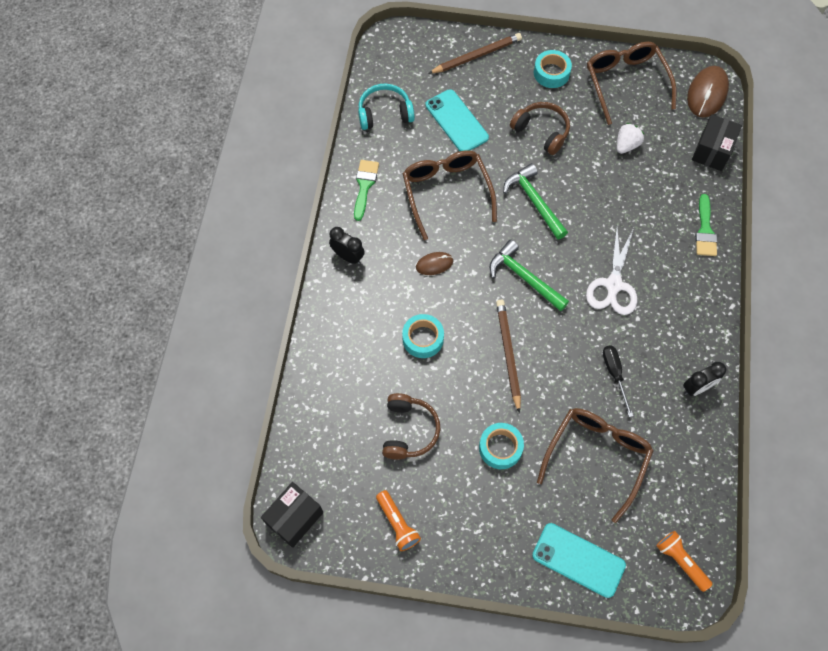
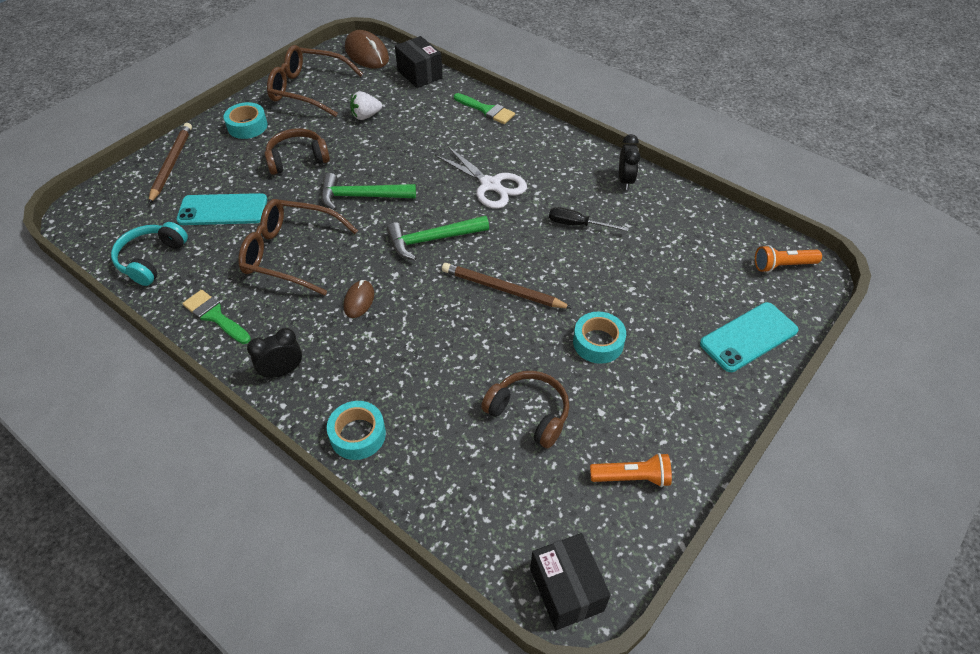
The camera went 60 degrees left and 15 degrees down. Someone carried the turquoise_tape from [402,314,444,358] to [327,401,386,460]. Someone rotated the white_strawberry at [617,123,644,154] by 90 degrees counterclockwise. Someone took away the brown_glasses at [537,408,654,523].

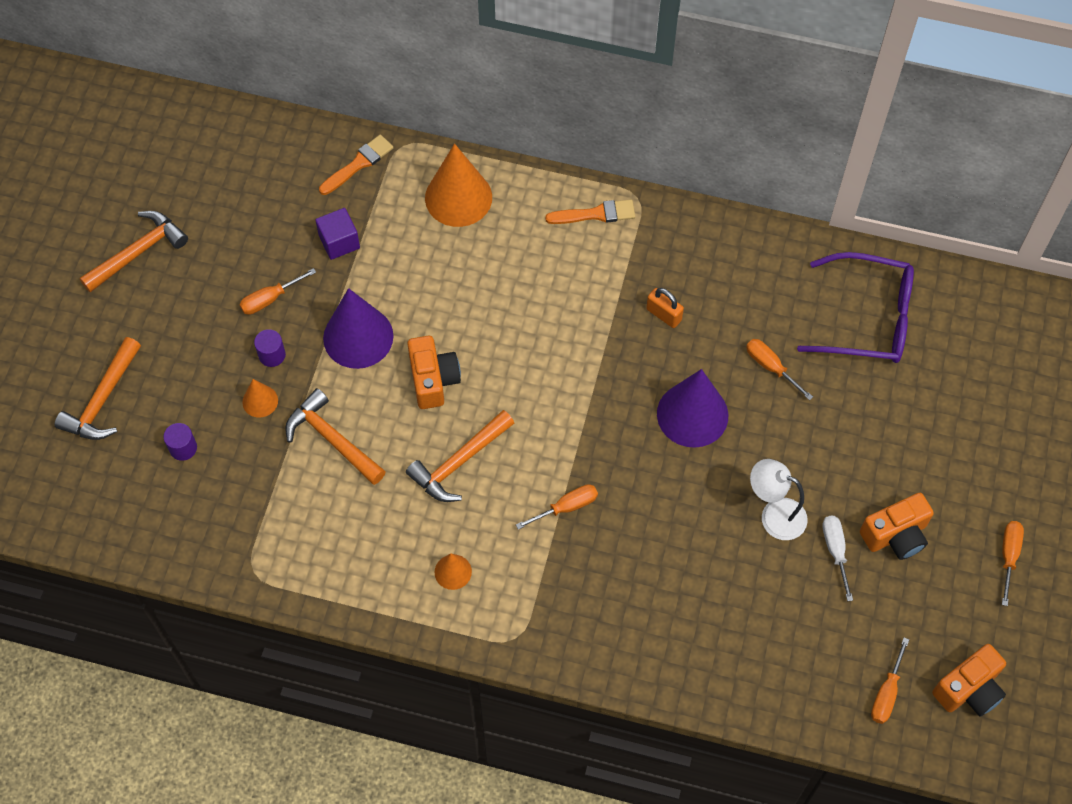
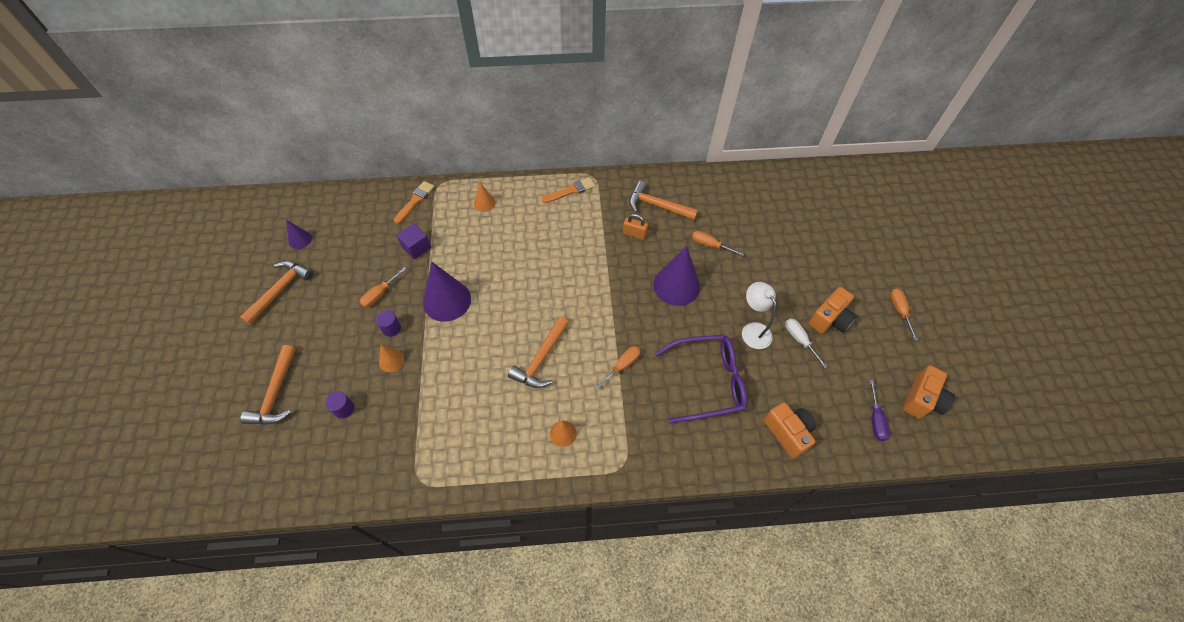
The camera went 20 degrees left and 5 degrees down. Someone put down the purple_cone at [286,220,312,249]. Someone scaled the orange_cone at [425,143,492,227] by 0.50. Someone carried the orange_hammer from [285,388,386,485] to [629,181,698,220]. Someone carried the purple_glasses from [797,252,914,363] to [654,335,747,424]. Someone rotated the white_lamp at [750,459,808,540] by 60 degrees clockwise. Someone carried the orange_camera from [407,336,461,409] to [764,402,816,459]. Someone repainted the orange_screwdriver at [871,638,909,724], which became the purple_screwdriver at [870,380,890,441].

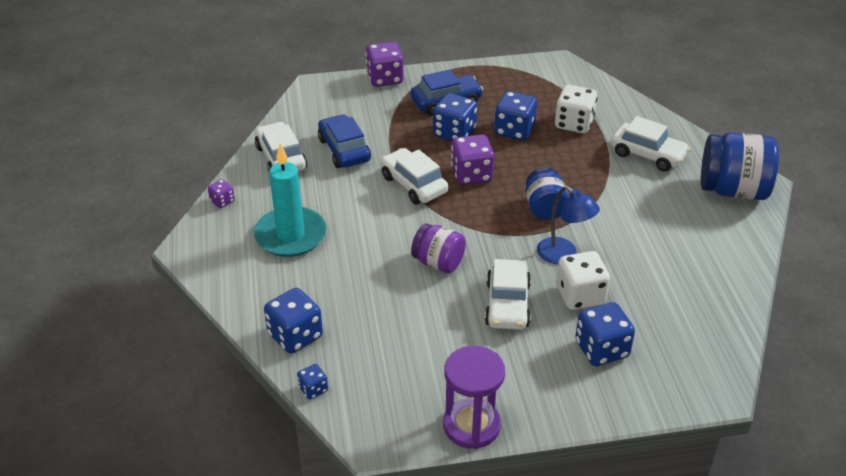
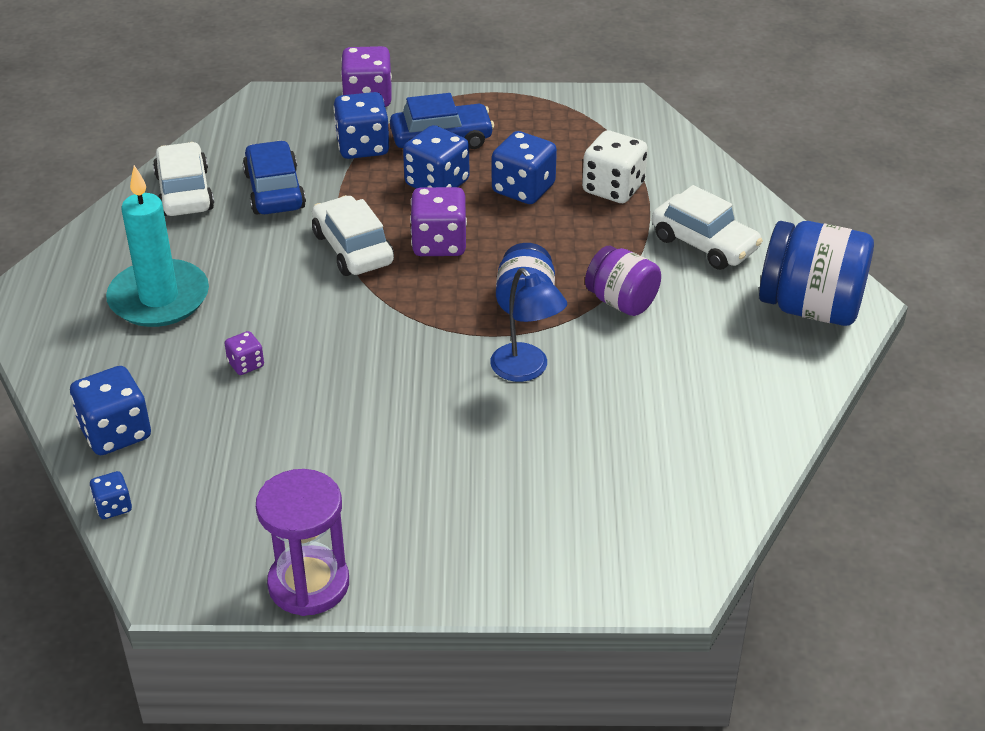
The camera went 10 degrees right and 0 degrees up. Someone carried the purple_dice from [208,179,235,208] to [225,331,264,375]. Someone carried the blue_dice from [575,302,635,366] to [333,92,389,159]. Someone carried the purple_jar from [411,223,466,273] to [585,246,661,316]. Someone took away the white_car at [485,259,531,330]. Someone took away the white_dice at [556,251,610,310].

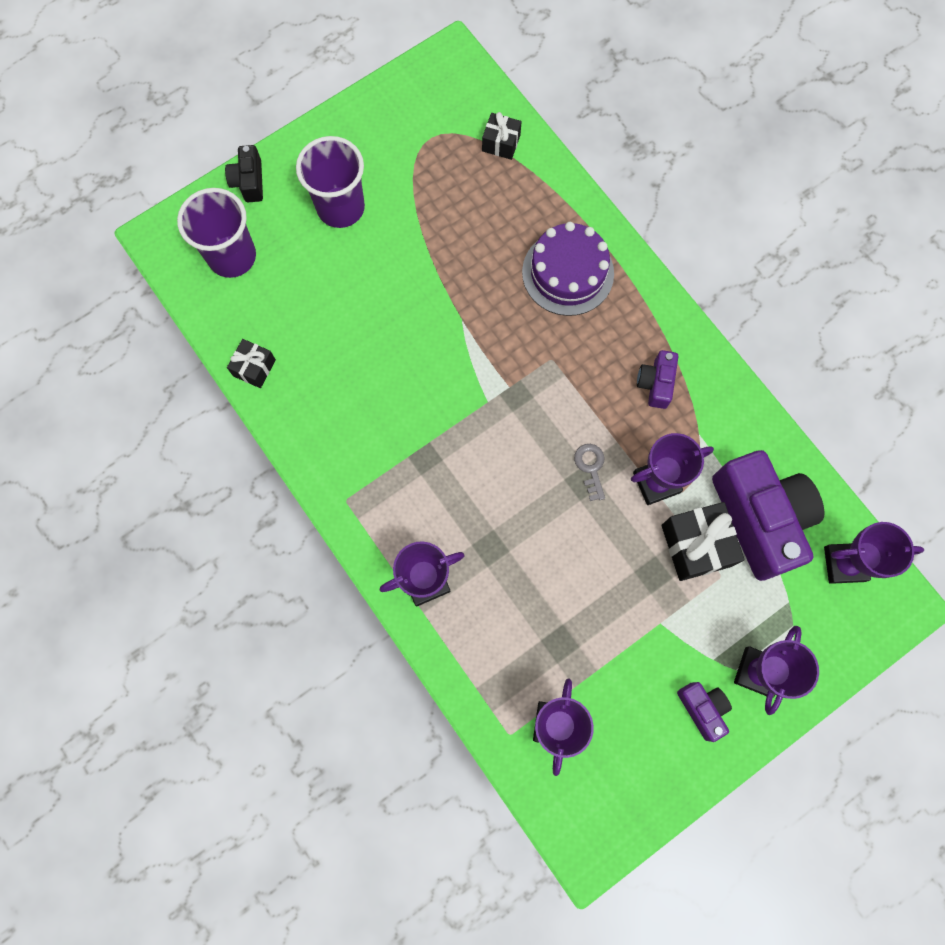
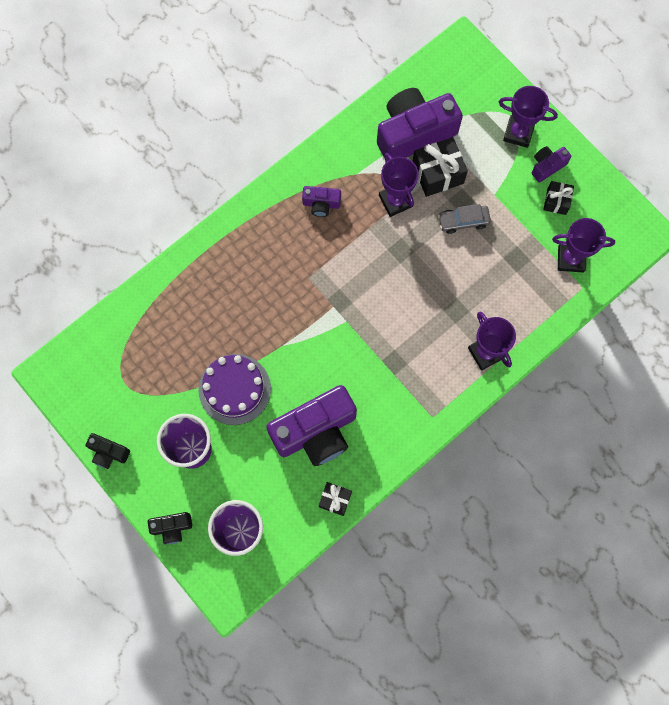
The camera went 95 degrees left and 0 degrees up. Someone put down the black_camera at [85,433,130,469]. Someone carried the purple_cake from [522,222,614,316] to [198,354,271,425]. Someone put down the purple_camera at [266,385,357,466]. Someone put down the grey_car at [438,204,491,234]. Someone carried the black_gift from [482,112,522,160] to [543,181,574,215]. Someone took away the grey_key at [574,444,605,501]. Someone took away the purple_trophy at [824,522,924,584].

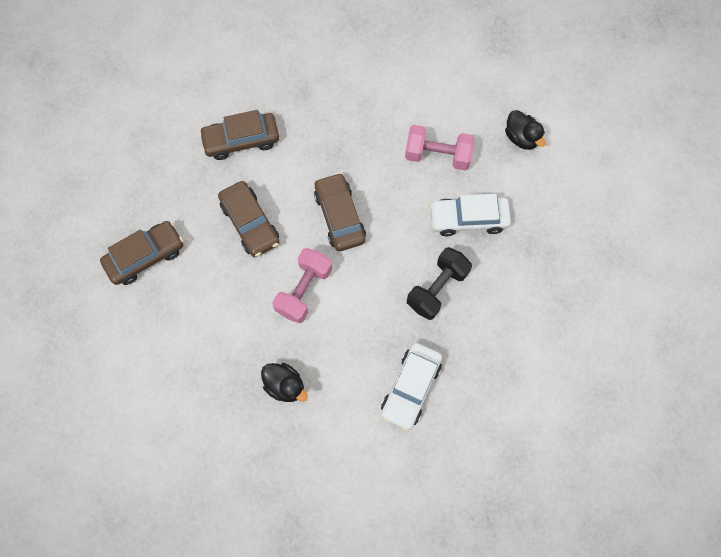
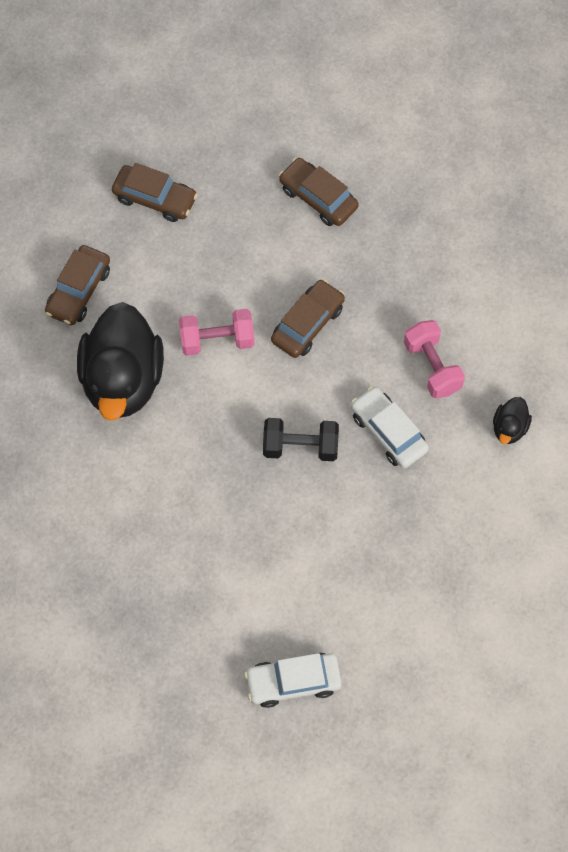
The camera went 55 degrees right and 5 degrees down. Someone carried the brown_car from [218,181,279,257] to [45,245,110,325]. Someone scaled the black_duck at [261,363,308,402] by 2.35. Someone carried the white_car from [381,343,442,431] to [244,653,342,708].

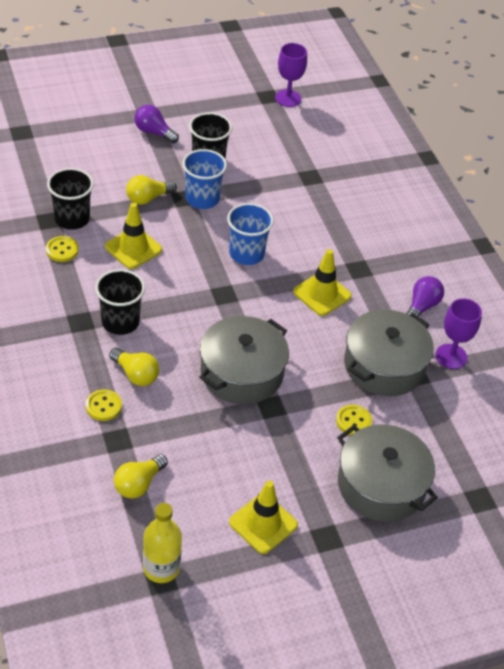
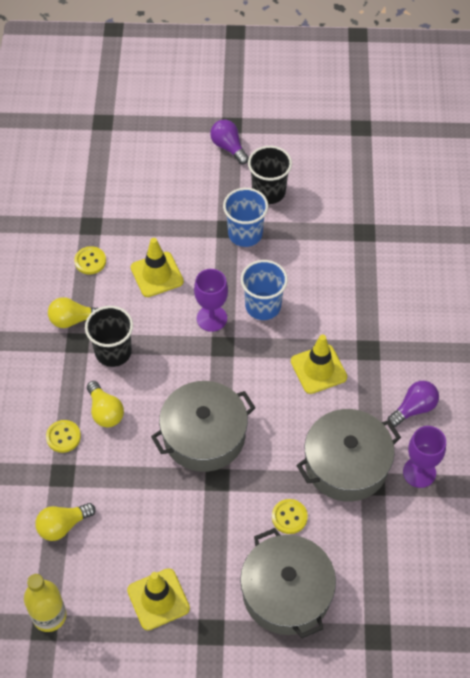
The camera went 25 degrees right and 10 degrees up. Someone carried the yellow_light_bulb from [126,175,177,205] to [48,297,98,328]. Someone carried the purple_goblet from [275,43,307,107] to [194,269,228,332]. Someone took away the black_cup at [47,168,94,230].

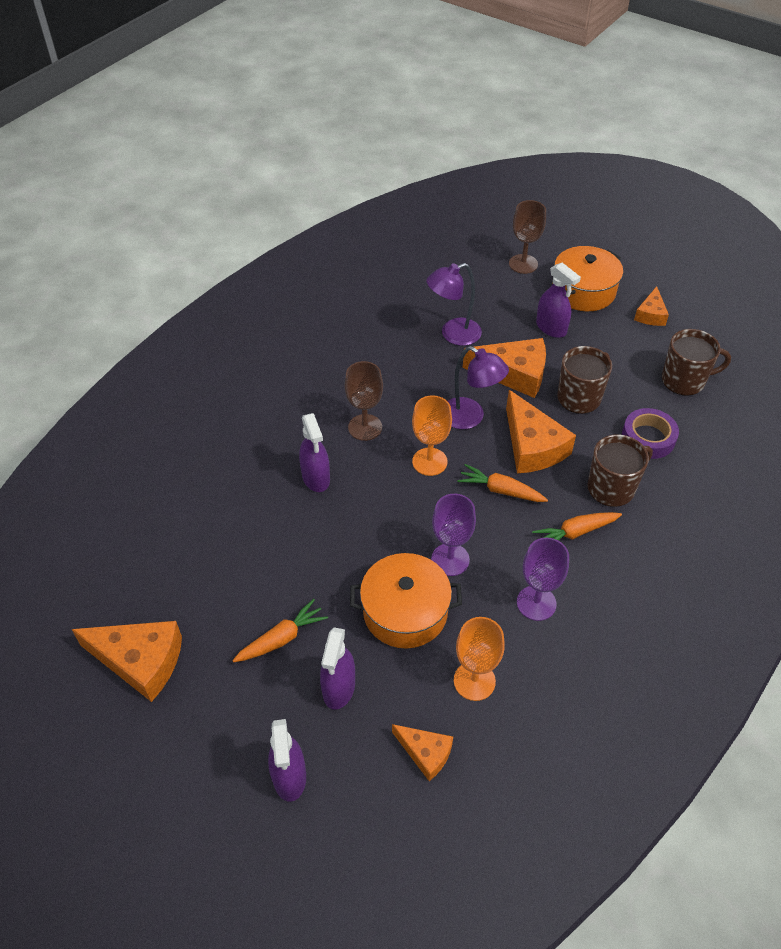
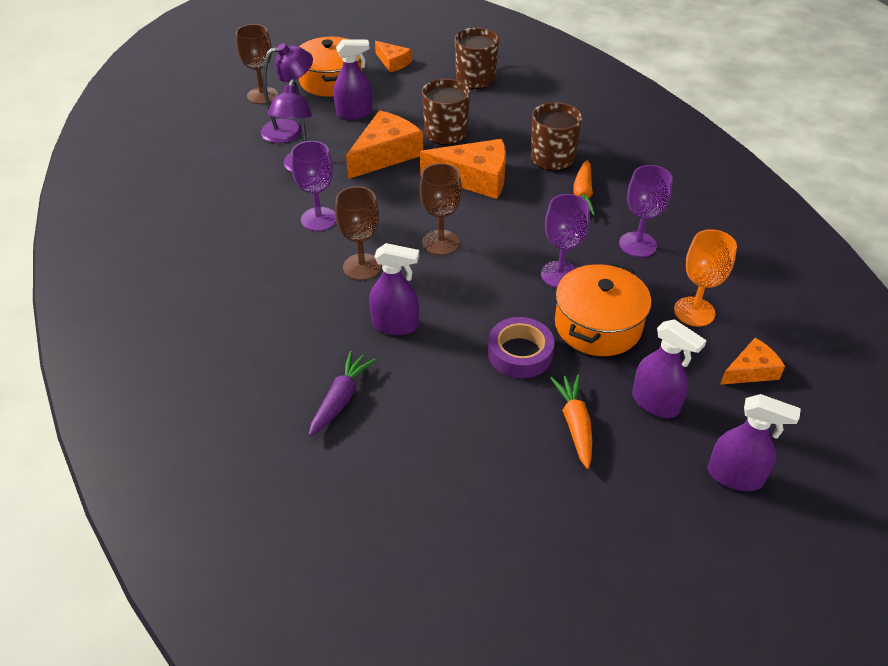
The camera went 60 degrees left and 5 degrees down. Someone carried the purple_lamp from [448,346,509,429] to [261,43,313,143]. Someone put down the purple_goblet at [291,141,336,231]. Someone put down the purple_carrot at [309,351,376,436]. Someone repainted the orange_goblet at [412,395,452,476], which became the brown_goblet at [420,163,462,255]. Someone carried the purple_tape from [622,408,679,459] to [488,317,554,378]. Someone took away the orange_cheese at [71,621,182,702]. Someone took away the orange_carrot at [458,464,548,502].

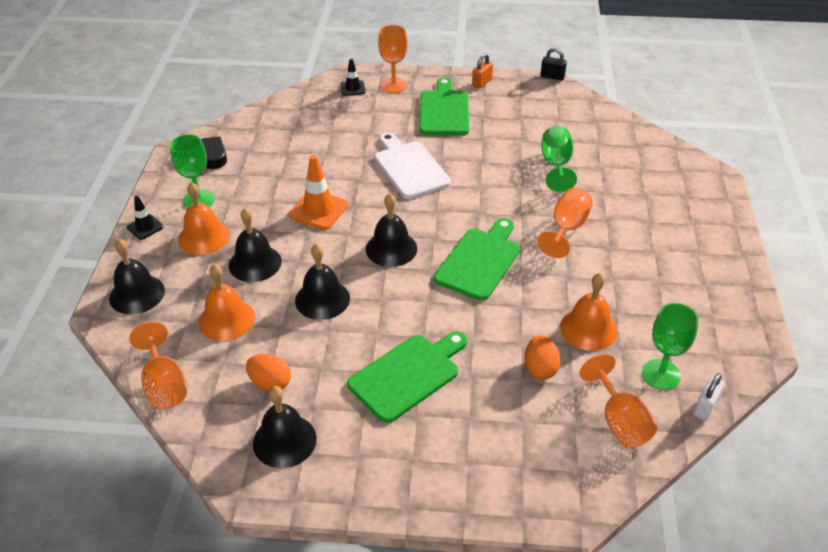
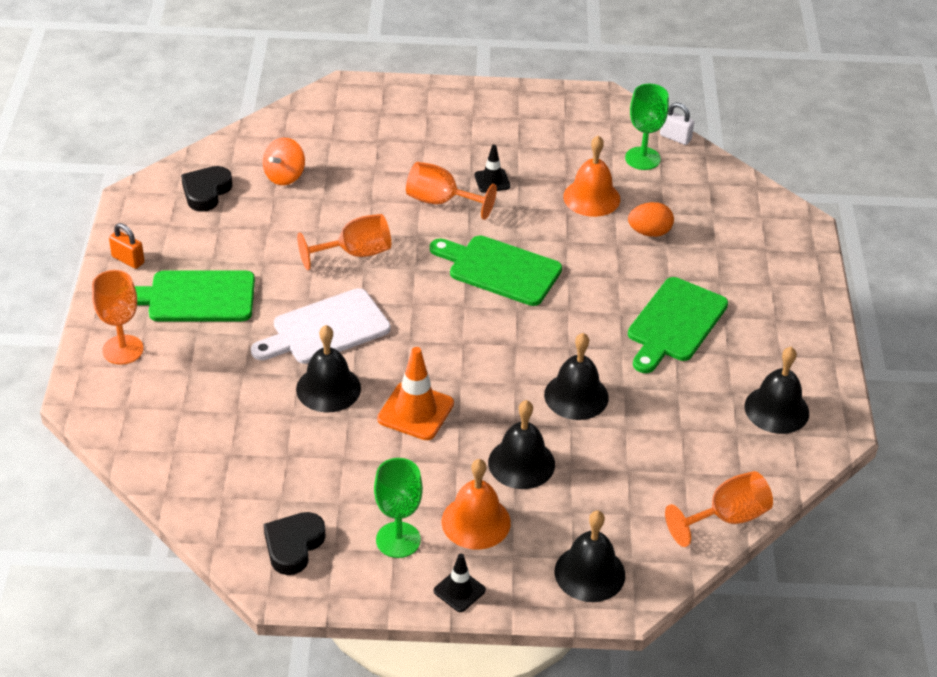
The camera went 95 degrees left and 0 degrees up. Someone put down the black_heart at [181,166,232,212]. Someone put down the orange_spinning_top at [263,138,305,185]. Someone carried the black_bell from [366,193,417,267] to [296,325,361,413]. Someone carried the orange_goblet from [579,354,657,448] to [297,214,391,270]. Someone carried the black_traffic_cone from [340,58,366,96] to [474,145,511,193]. Someone rotated the green_cutting_board at [347,331,467,423] by 105 degrees counterclockwise. Someone took away the orange_bell at [199,264,255,341]. Someone took away the orange_egg at [246,354,291,391]. Someone took away the black_padlock at [540,48,567,80]. Someone took away the green_goblet at [541,126,577,192].

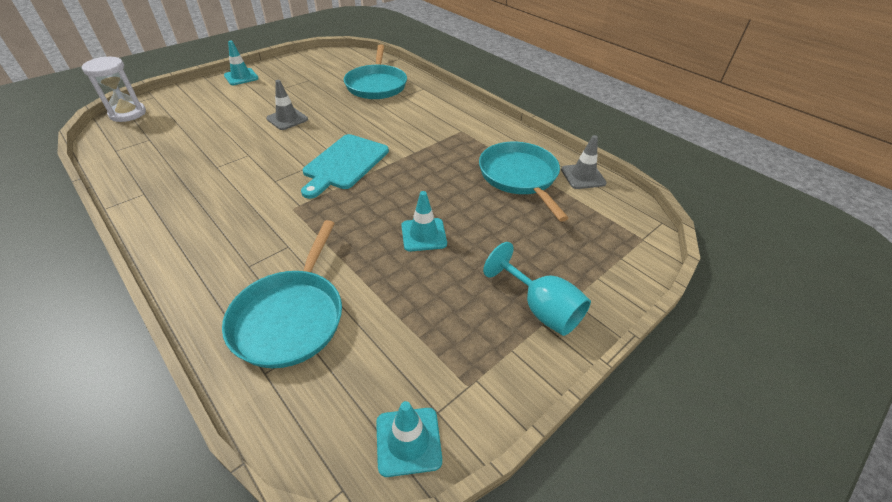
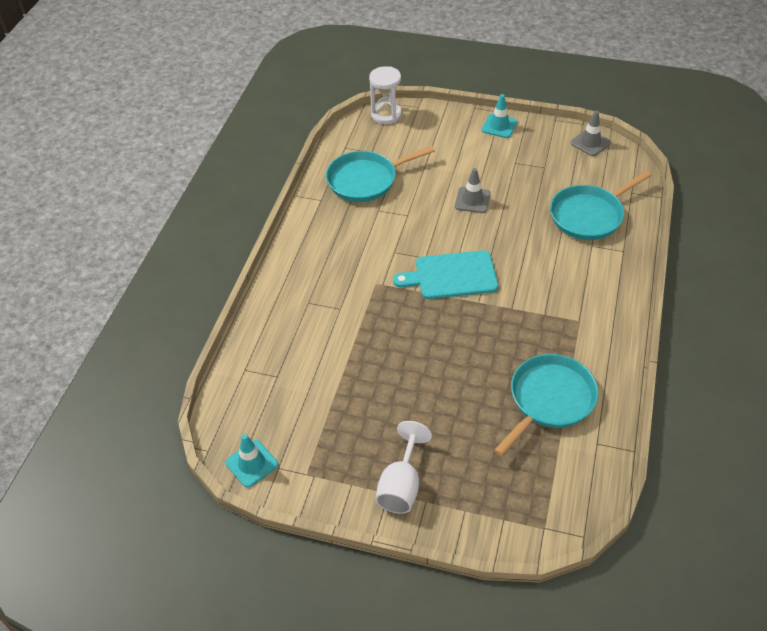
The camera went 60 degrees right and 5 degrees up. Someone carried the turquoise_pan from [222,220,342,368] to [326,146,435,202]. Someone repainted the turquoise_goblet at [483,242,591,336], which became the white_goblet at [376,421,432,514]. Someone carried the grey_traffic_cone from [561,135,607,189] to [570,111,611,156]. Someone took away the turquoise_traffic_cone at [401,191,447,251].

